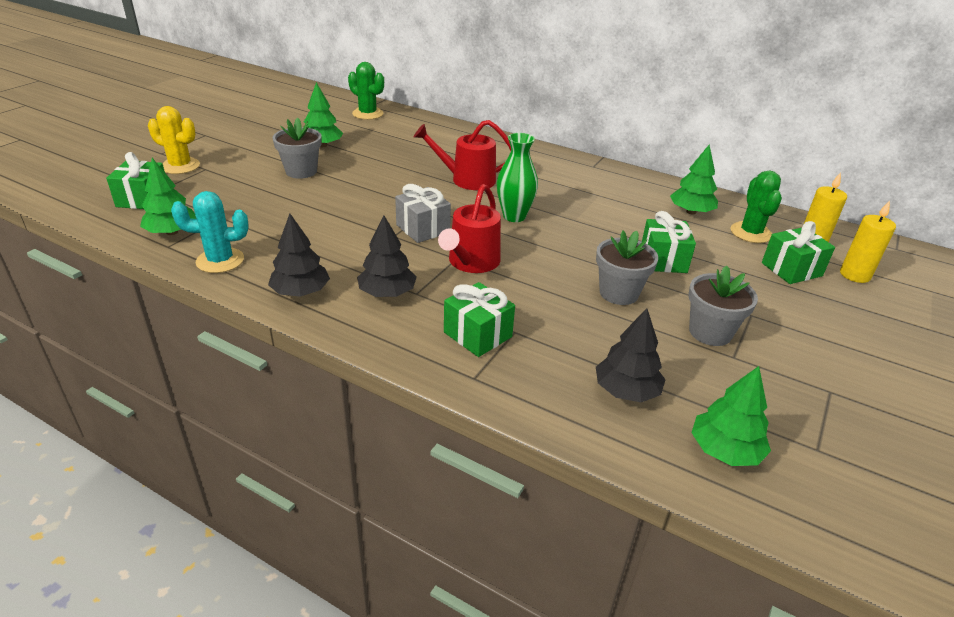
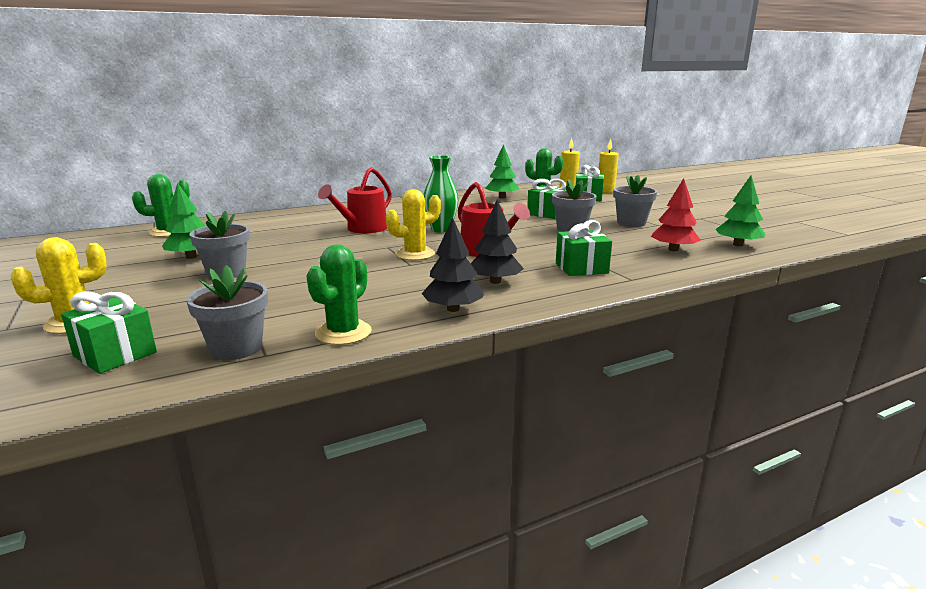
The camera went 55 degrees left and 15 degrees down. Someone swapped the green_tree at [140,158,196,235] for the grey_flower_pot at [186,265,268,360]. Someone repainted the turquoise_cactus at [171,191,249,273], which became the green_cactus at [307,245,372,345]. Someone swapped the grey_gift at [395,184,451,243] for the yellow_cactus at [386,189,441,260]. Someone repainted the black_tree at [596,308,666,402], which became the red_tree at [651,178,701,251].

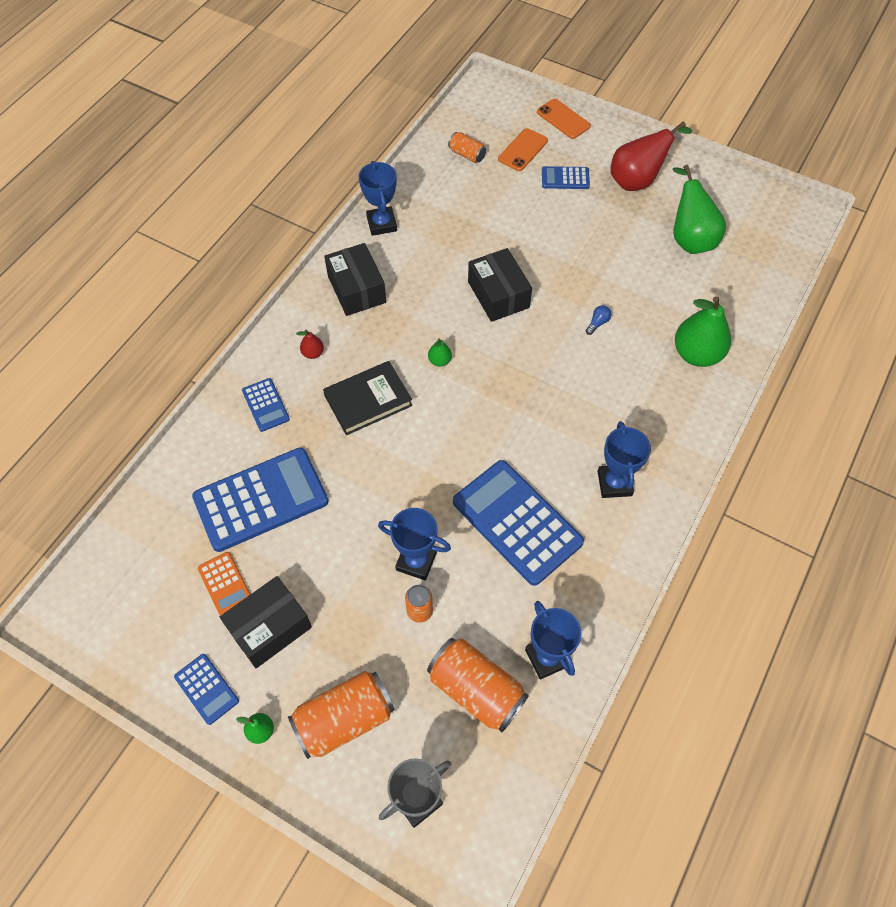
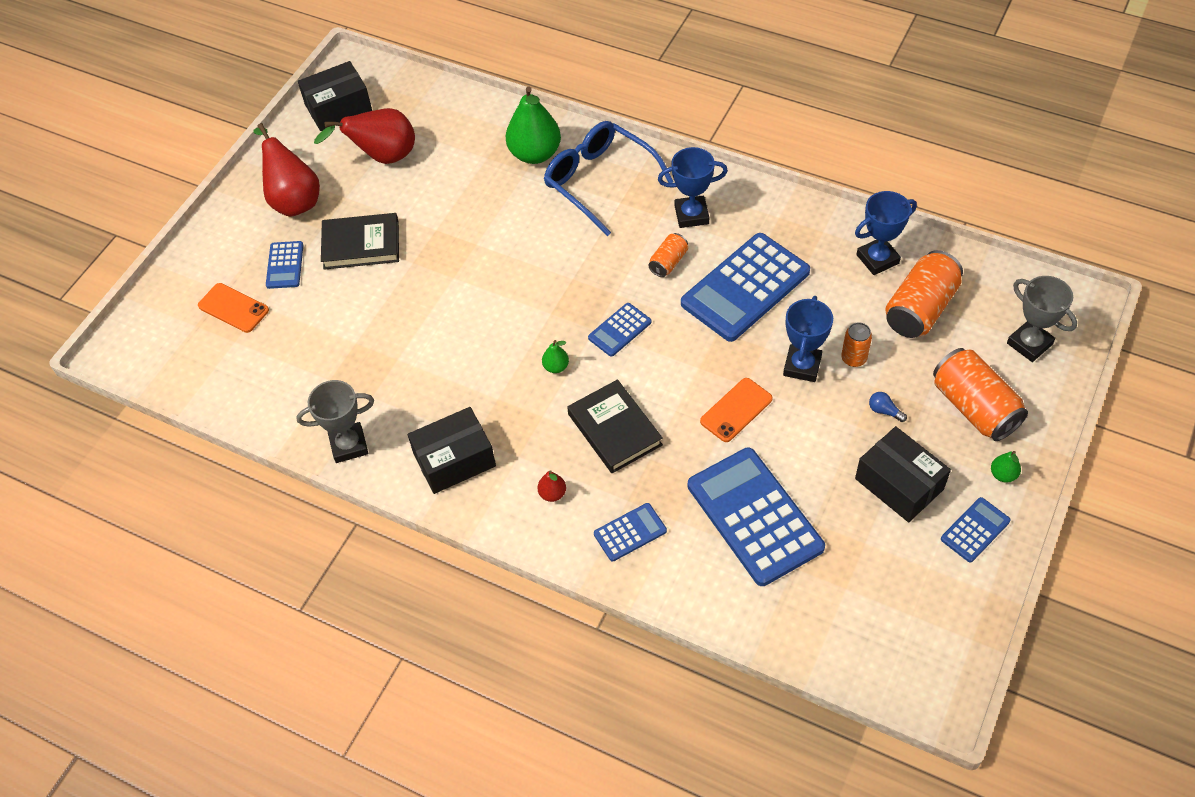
The camera went 90 degrees left and 5 degrees down. Someone repainted the blue_trophy at [359,161,397,236], which became the grey_trophy at [296,380,374,463]. Someone carried the black_box from [468,248,532,322] to [298,61,372,131]. Someone repainted the green_pear at [672,164,726,254], which became the red_pear at [314,108,415,164]. Someone put down the black_book at [321,213,399,270]. Someone put down the blue_glasses at [544,121,674,236]. Someone put down the blue_calculator at [588,303,651,357]. Someone carried the orange_can from [448,132,486,163] to [648,233,688,277]. Someone carried the orange_phone from [537,99,591,139] to [700,378,773,442]. Someone carried the blue_light_bulb from [586,305,611,335] to [869,392,907,422]. Someone took away the orange_calculator at [198,552,251,616].

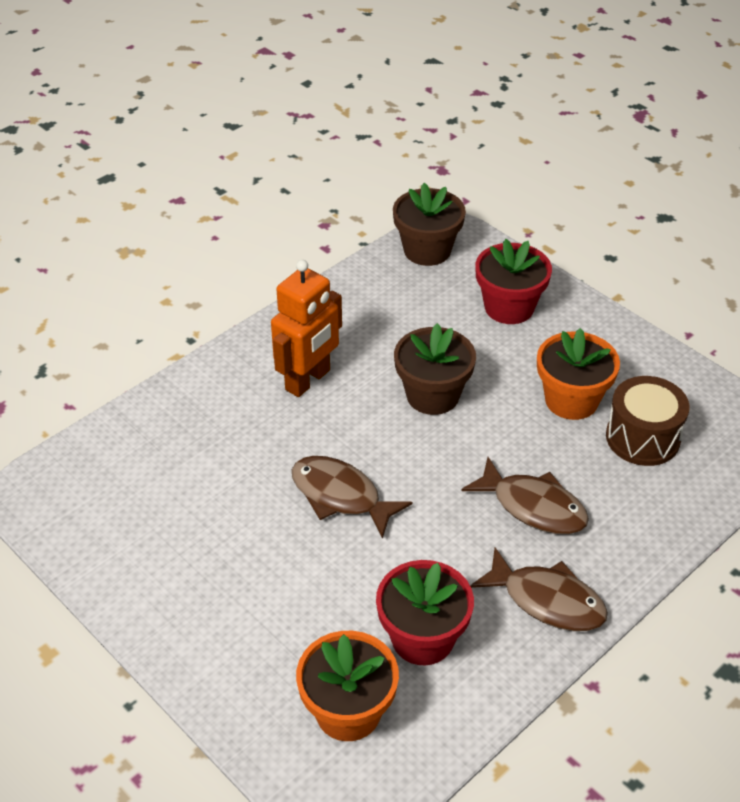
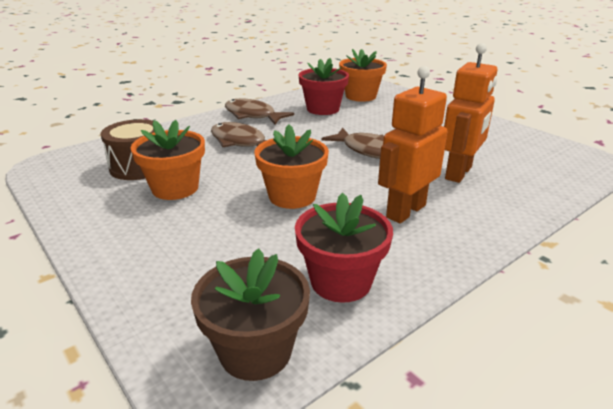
The camera went 175 degrees left and 15 degrees down. Someone repainted the brown_flower_pot at [394,323,476,415], which became the orange_flower_pot at [254,124,329,209]. Someone carried the red_flower_pot from [475,239,552,324] to [295,193,393,303]. Someone put down the orange_robot at [444,43,497,183].

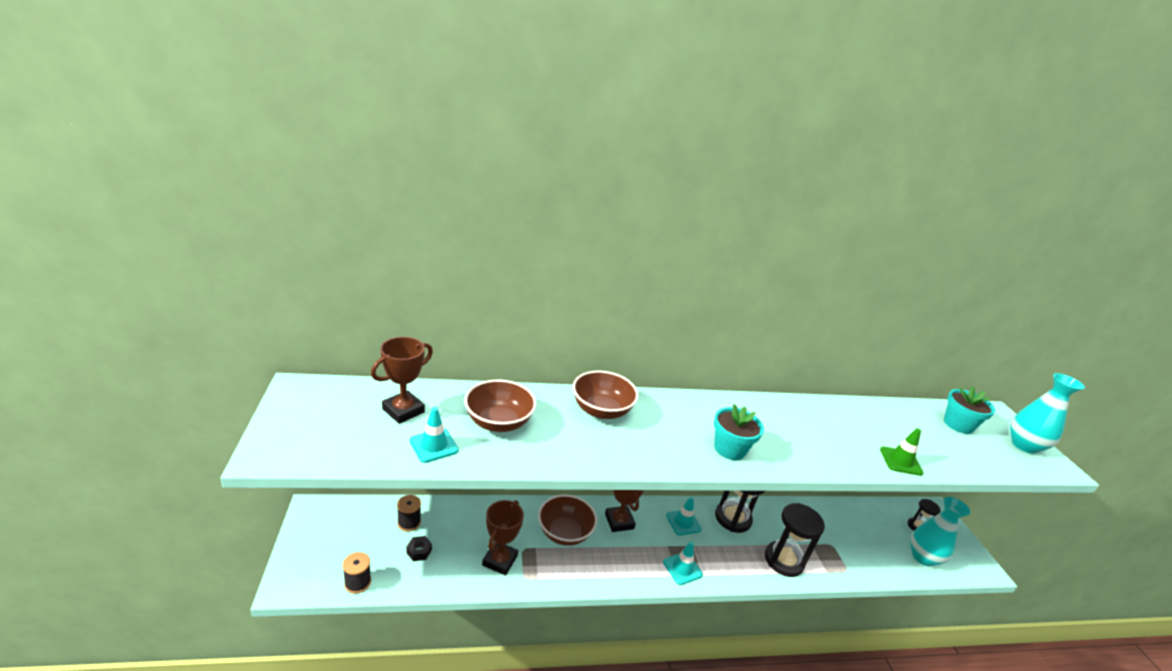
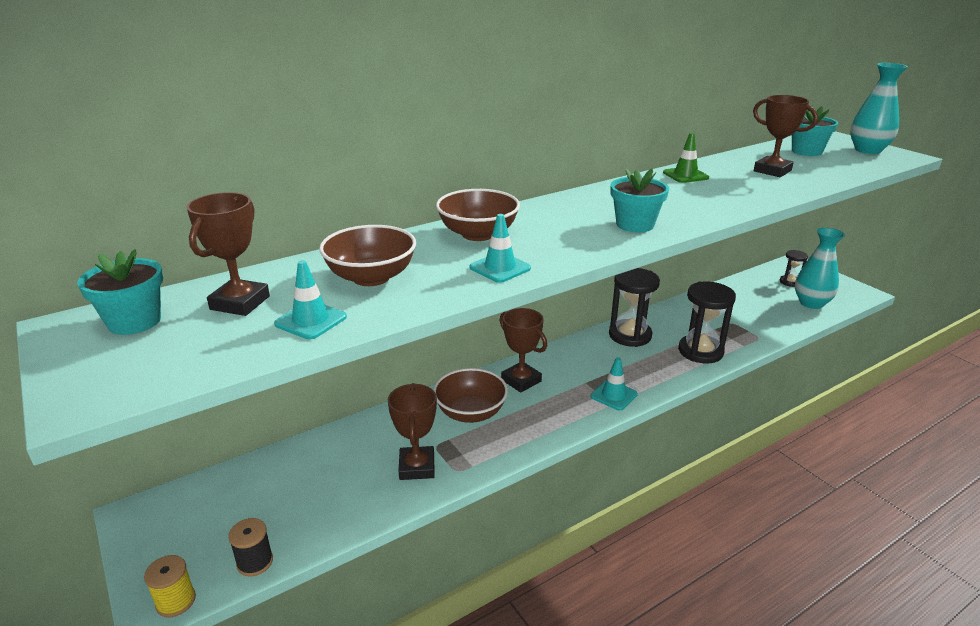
The camera went 20 degrees left and 0 degrees up. Someone put down the turquoise_flower_pot at [77,249,163,335]. Someone put down the yellow_spool at [144,555,196,617]. Someone carried the turquoise_traffic_cone from [666,496,702,536] to [470,214,531,283]. Someone carried the green_traffic_cone from [880,428,924,476] to [663,133,709,183]. Someone put down the brown_trophy at [753,95,818,177]. Someone took away the black_spool at [397,495,421,531]. Someone took away the black_nut at [407,536,432,561].

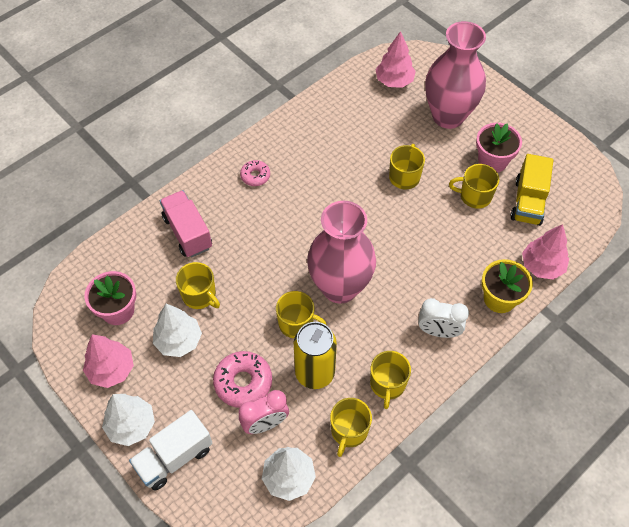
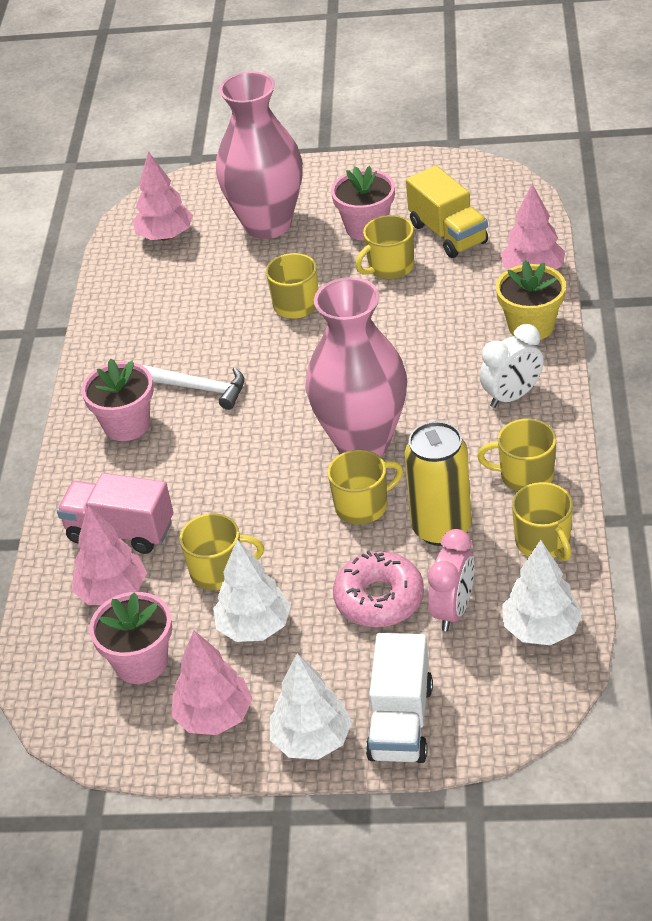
The camera went 40 degrees left and 15 degrees down. Someone put down the pink_tree at [72,506,147,605]. Someone swapped the pink_donut at [240,160,270,186] for the pink_flower_pot at [81,359,153,441]. Someone put down the white_hammer at [142,365,245,410]. Someone rotated the yellow_mug at [370,351,411,409] by 135 degrees clockwise.

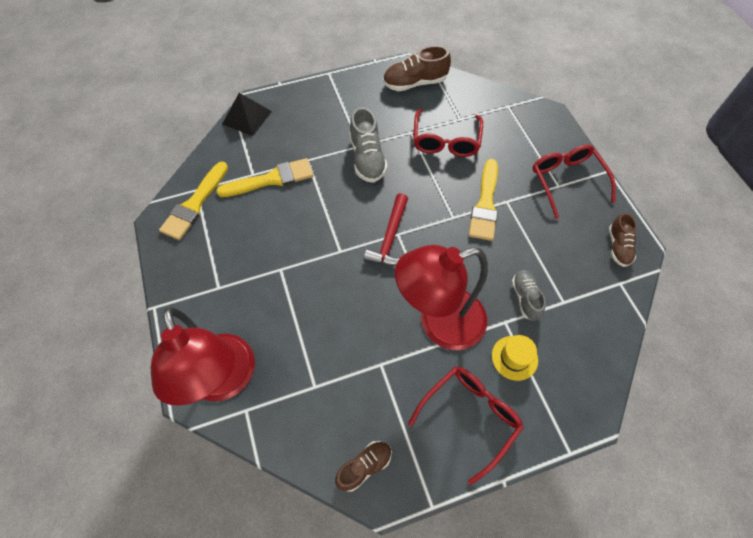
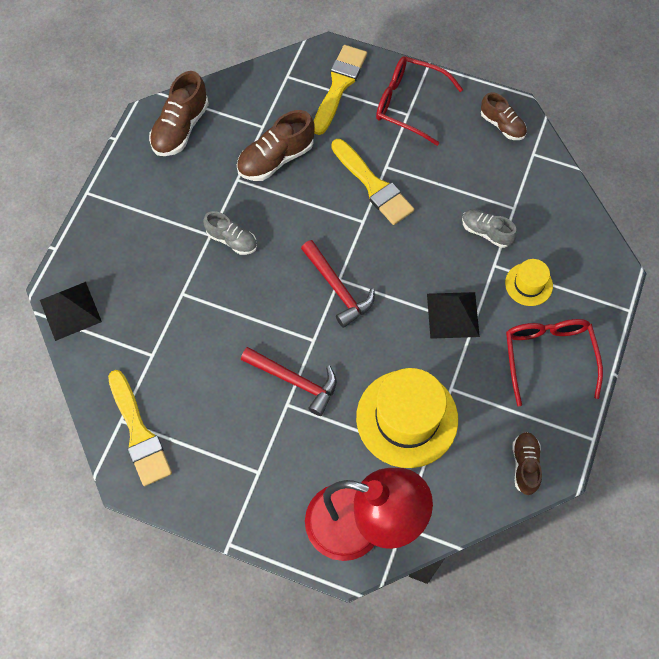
The camera went 50 degrees left and 5 degrees up. Someone scaled the grey_shoe at [349,107,388,183] by 0.64. Someone swapped the red_glasses at [413,109,483,157] for the brown_shoe at [237,110,315,181]. Someone put down the red_hammer at [241,347,337,416]. Someone carried the yellow_brush from [216,158,313,197] to [314,45,367,135]. Someone put down the yellow_hat at [356,368,458,468]. Someone swapped the red_lamp at [395,245,488,350] for the black_pyramid at [427,292,480,339].

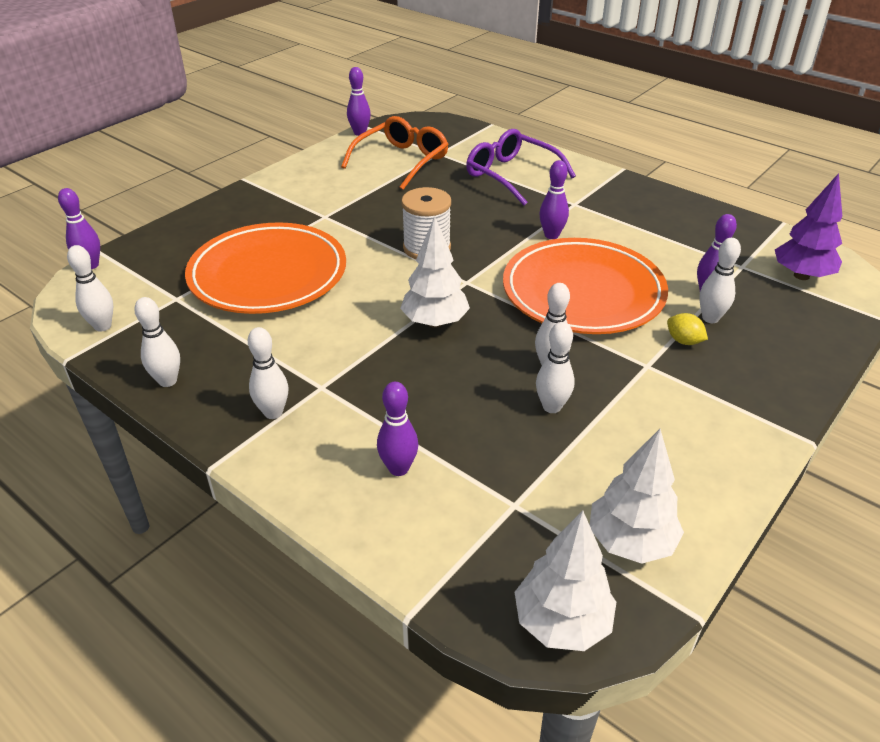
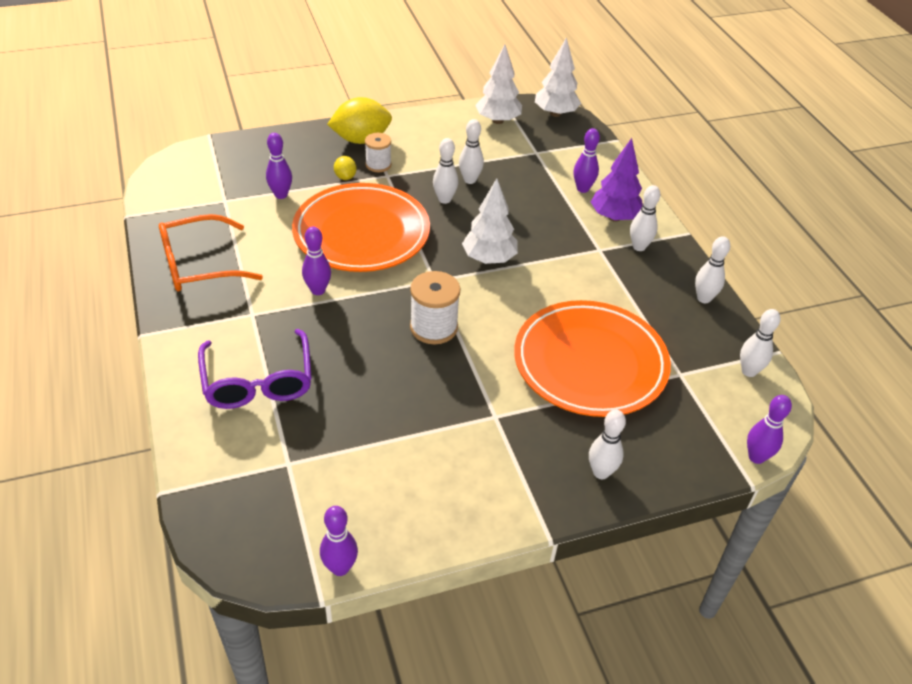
The camera went 150 degrees left and 5 degrees up. Someone carried the orange_glasses from [341,116,449,190] to [159,214,263,291]. Someone put down the yellow_lemon at [327,97,392,144]. Someone put down the white_spool at [365,133,392,172]. Someone carried the white_bowling_pin from [699,238,741,323] to [589,410,626,479]. Someone carried the purple_tree from [775,173,842,280] to [591,138,643,222].

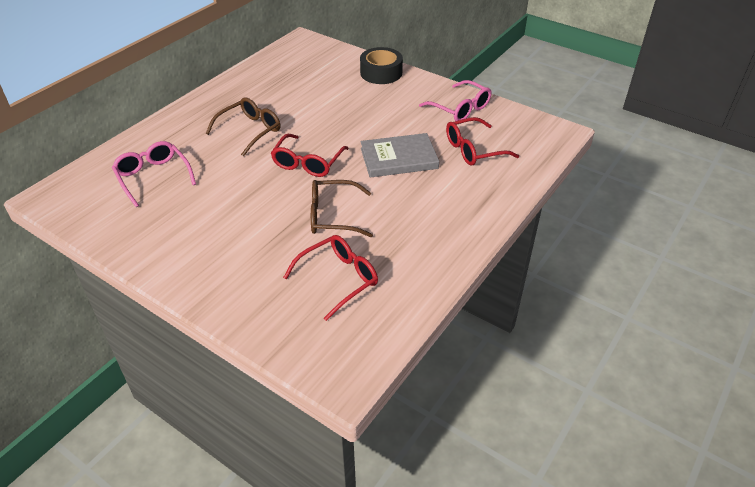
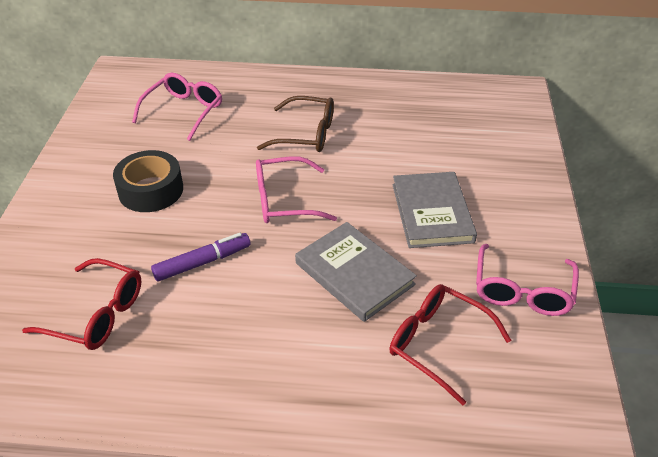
The camera went 60 degrees right and 0 degrees up. Someone carried the black_tape from [360,47,403,84] to [113,150,183,212]. Someone swapped the brown_glasses at [311,180,373,237] for the purple_marker at [151,233,251,282]. Someone repainted the red_glasses at [271,134,349,177], which became the pink_glasses at [256,156,337,223]. Someone put down the grey_book at [392,172,477,248].

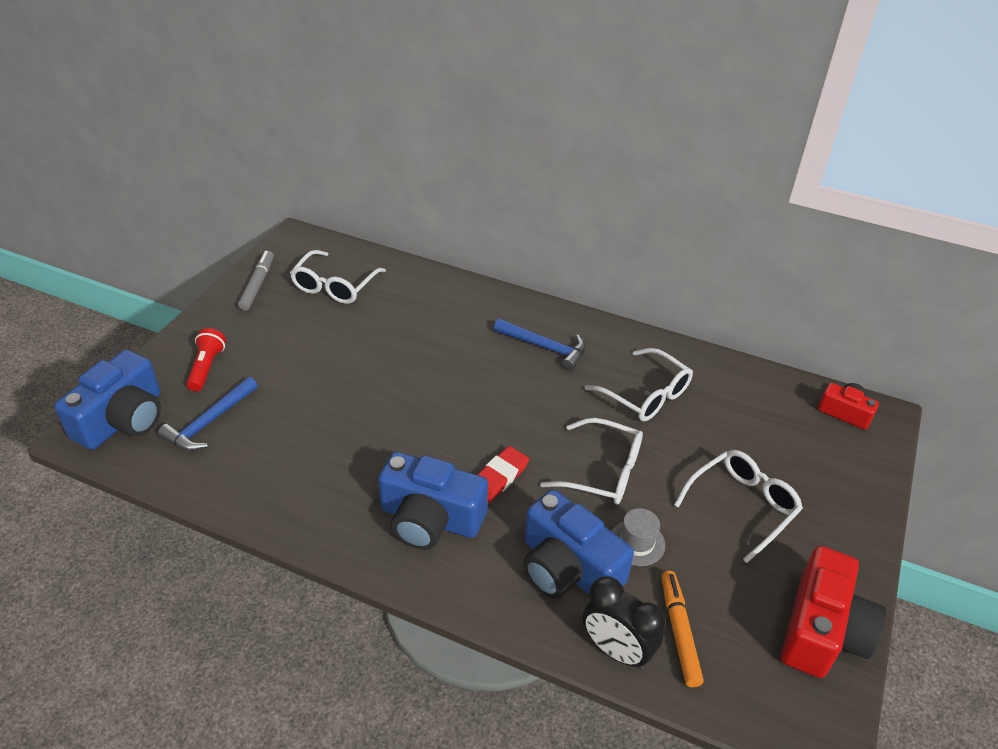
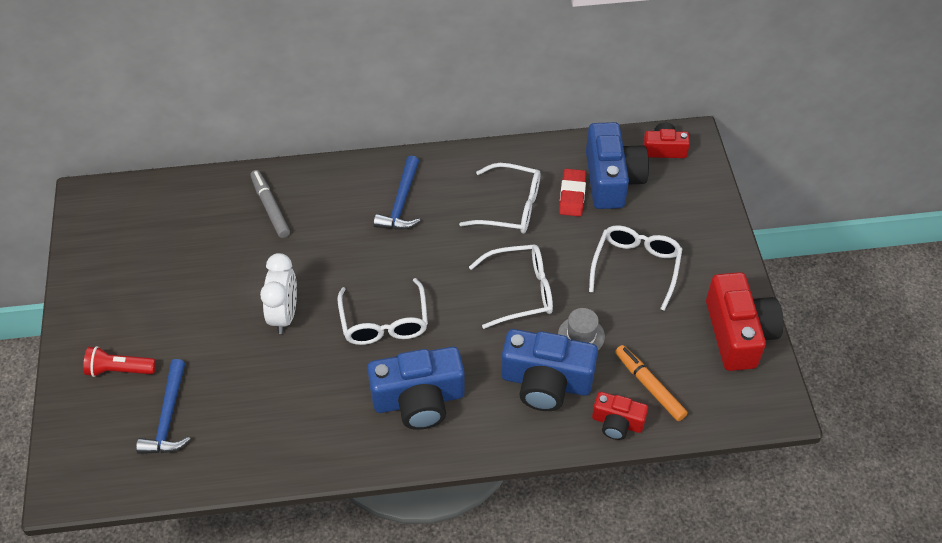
The camera went 30 degrees left and 10 degrees up. Someone rotated the red_flashlight at [187,328,226,391] by 60 degrees counterclockwise. Someone carried the grey_marker from [238,251,274,310] to [250,170,290,238]. Someone put down the white_clock at [260,253,297,334]. Someone carried the white_glasses from [290,250,386,304] to [338,278,428,345]. Someone rotated the blue_hammer at [494,319,586,371] by 105 degrees clockwise. Someone carried the red_eraser from [477,446,529,503] to [559,169,586,217]. Someone carried the blue_camera from [54,350,161,450] to [586,122,649,209]. Someone swapped the black_clock at [583,576,666,669] for the red_camera at [592,392,648,440].

